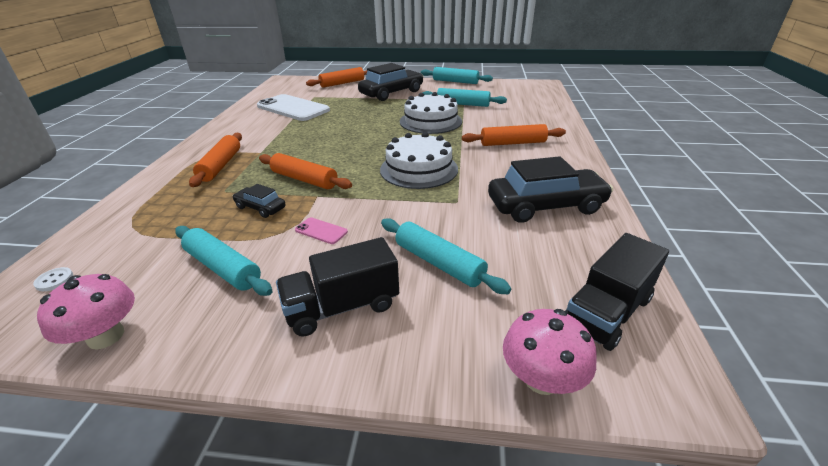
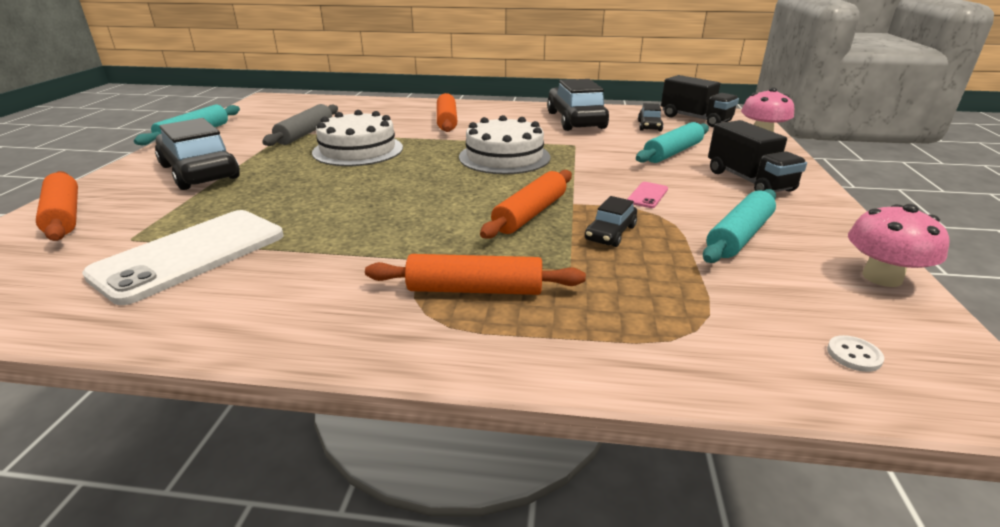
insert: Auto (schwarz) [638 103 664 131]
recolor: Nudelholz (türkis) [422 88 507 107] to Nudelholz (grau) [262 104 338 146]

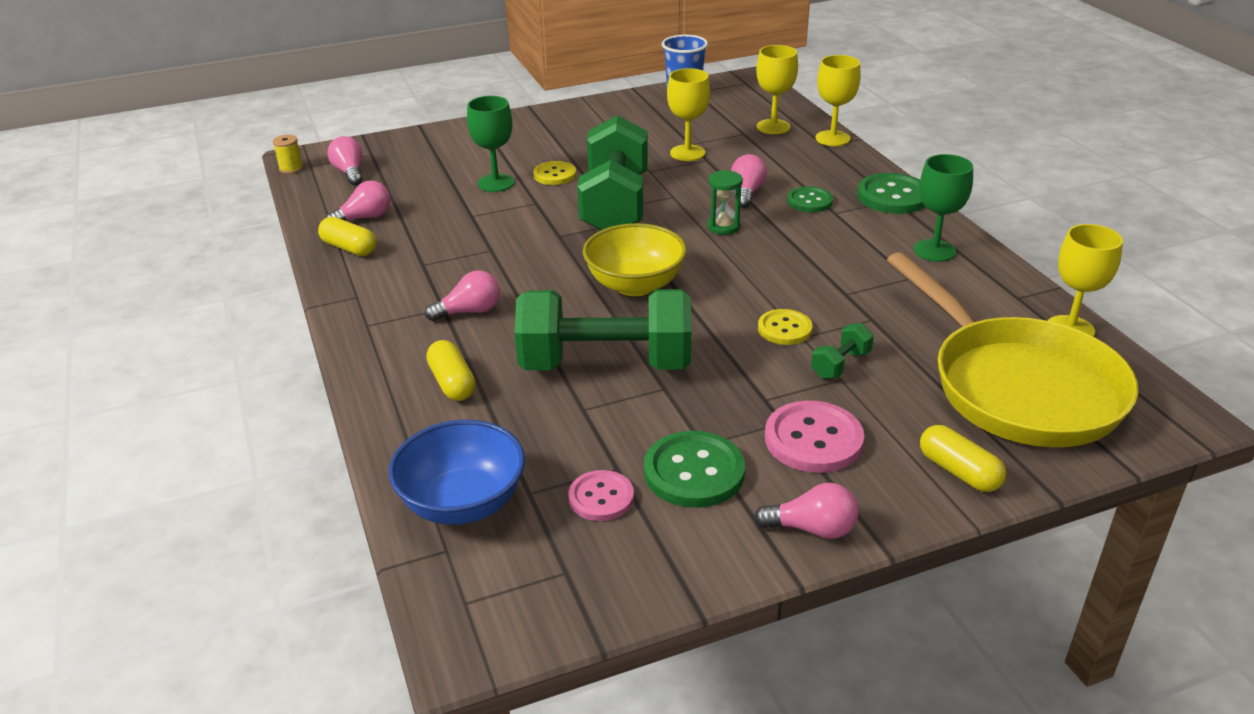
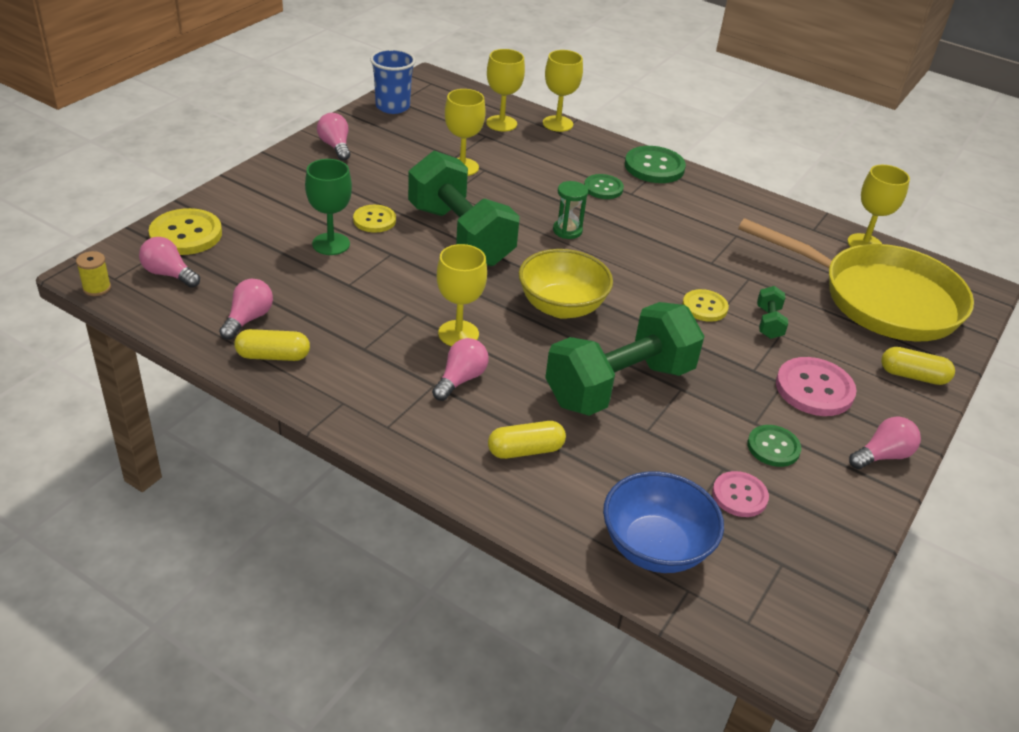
delete: Kelch (grün) [914 154 973 262]
insert: Knopf (gelb) [149 208 222 255]; Kelch (gelb) [437 244 487 346]
move: Glühbirne (rosa) [731 154 767 208] to [317 113 350 161]
rotate: Kapsel (gelb) [426 340 476 401] = [488 421 566 459] 45 degrees counterclockwise
resize: Knopf (grün) [644 431 745 508] = [747 425 801 467] x0.63

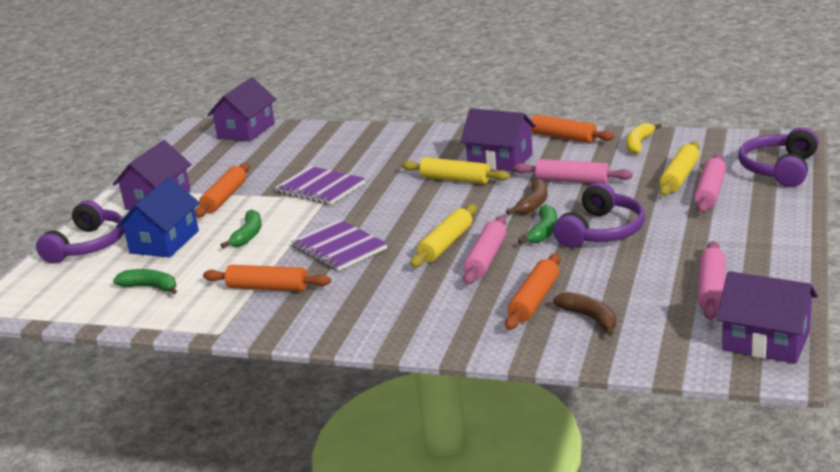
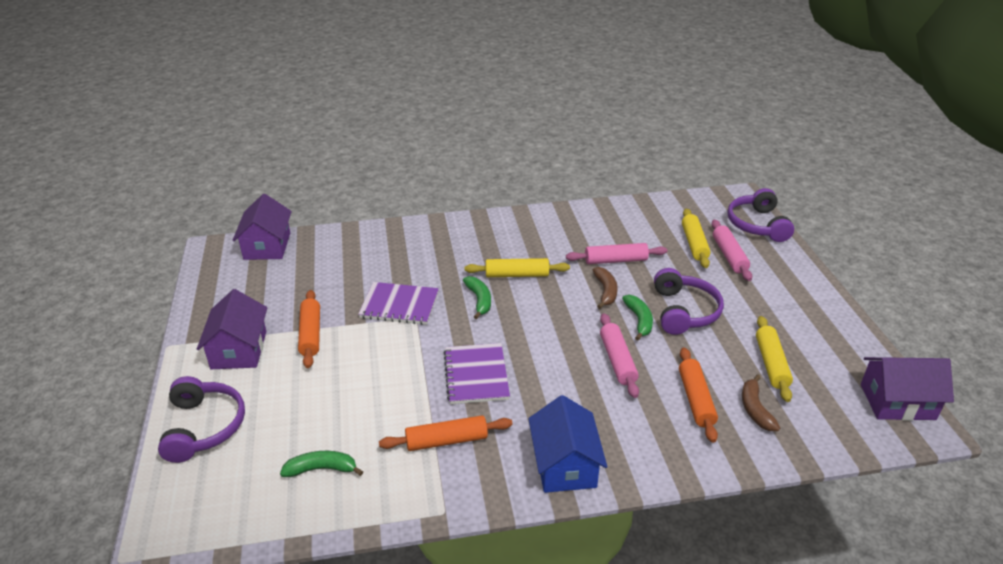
delete: Haus (lila) [460 108 536 172]; Nudelholz (orange) [531 115 614 143]; Banane (gelb) [626 123 662 154]; Nudelholz (rosa) [698 241 726 320]
move: Banane (grün) [221 210 262 248] to [463 276 491 319]; Haus (blau) [116 177 200 258] to [528 395 607 493]; Nudelholz (gelb) [410 204 477 267] to [756 316 793 402]
rotate: Notizbuch (lila) [291 219 387 271] = [444 343 510 404] 60 degrees clockwise; Banane (braun) [553 292 616 336] = [742 374 780 431] 120 degrees counterclockwise

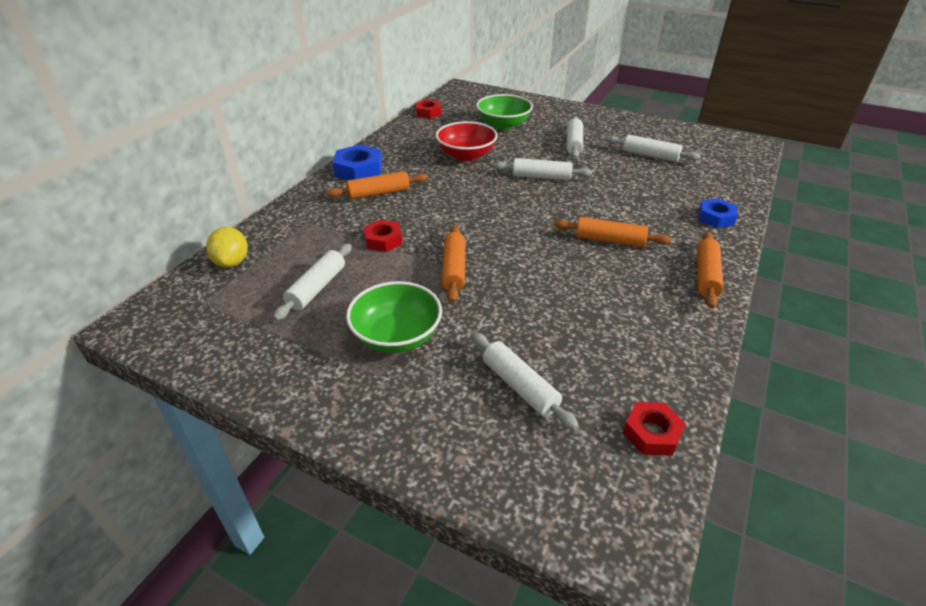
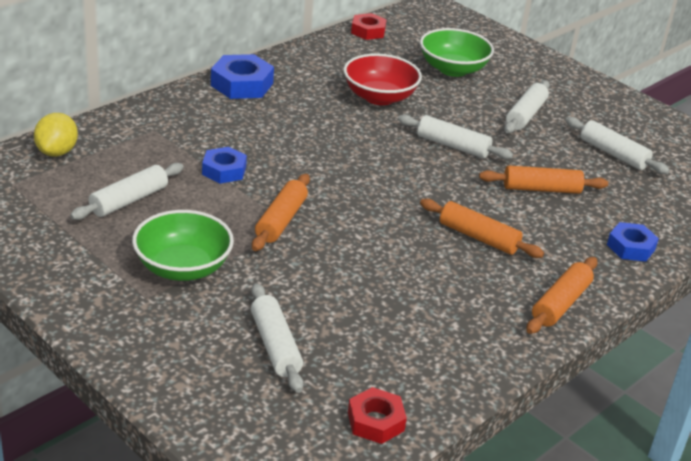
move: Nudelholz (orange) [327 171 428 199] to [479 165 608 194]
recolor: Sechskantmutter (rot) [364 220 402 252] to Sechskantmutter (blau) [202 147 247 184]

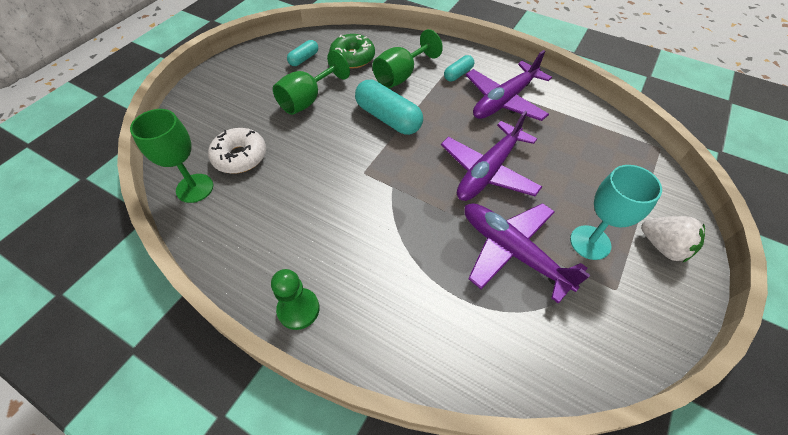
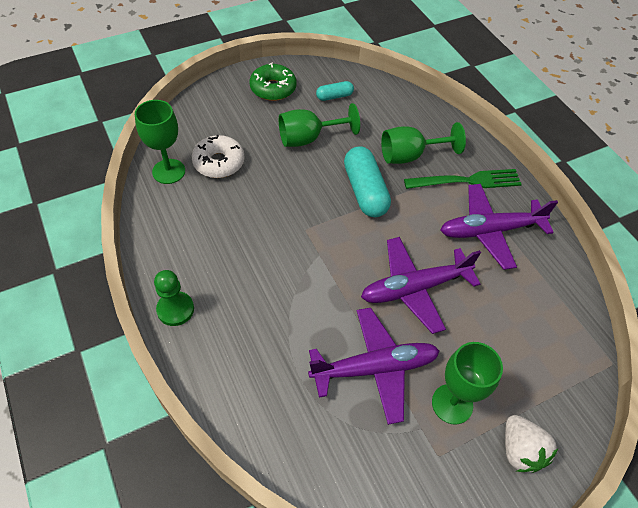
move: Donut (grün) [329 34 375 69] to [249 63 296 101]
replace: Kapsel (türkis) [444 55 474 81] to Gabel (grün) [404 169 522 189]
recolor: Kelch (türkis) [570 165 662 260] to Kelch (grün) [432 342 503 425]
rotate: Flugzeug (lila) [464 203 590 304] = [308 308 439 425] 90 degrees clockwise

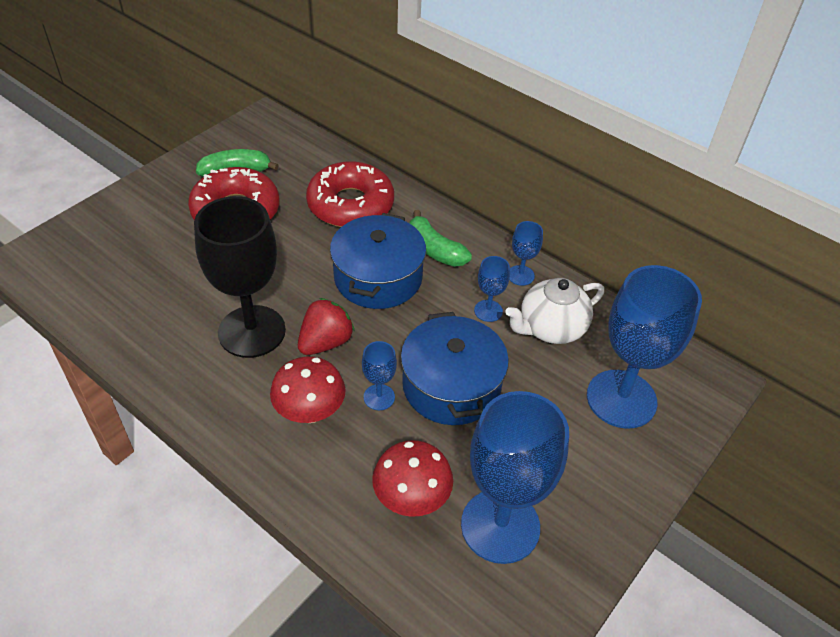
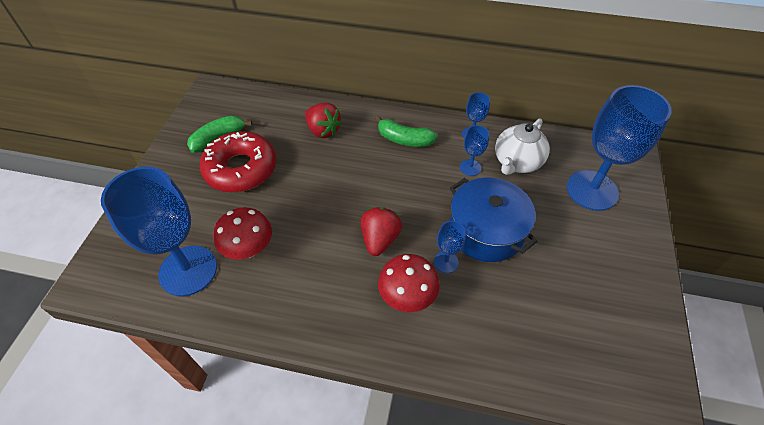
delete: Kelch (schwarz) [194 196 286 358]; Kochtopf (blau) [330 213 426 309]
move: Kelch (blau) [461 391 569 564] to [101 167 217 296]; Pilz (rot) [372 440 453 517] to [213 207 272 259]
replace: Donut (rot) [306 161 394 227] to Erdbeere (rot) [305 103 342 138]

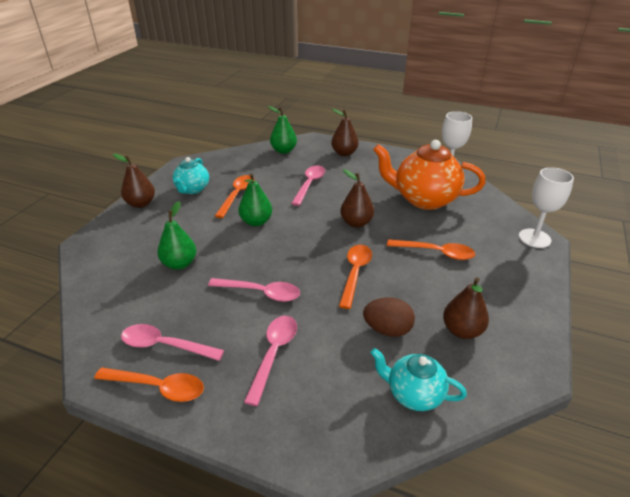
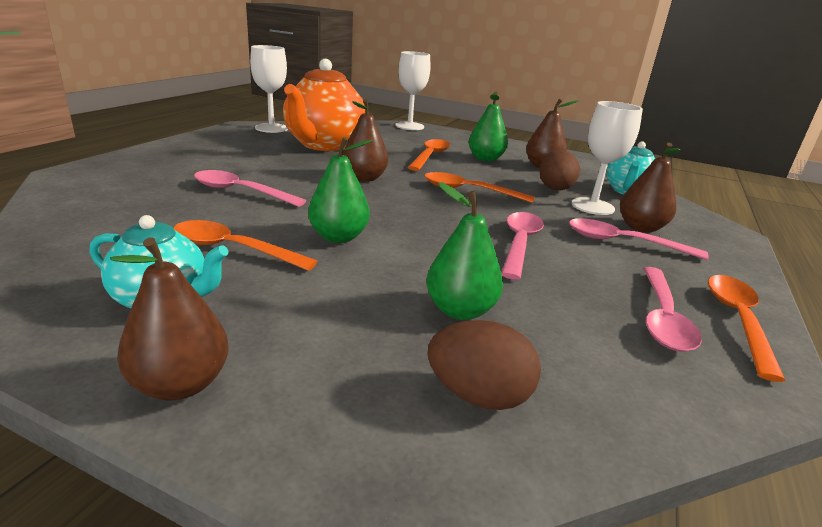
insert: Ei (braun) [427 320 541 410]; Kelch (weiß) [572 101 643 215]
move: Birne (grün) [268 106 297 154] to [469 92 508 161]; Birne (braun) [331 109 359 156] to [620 143 681 232]

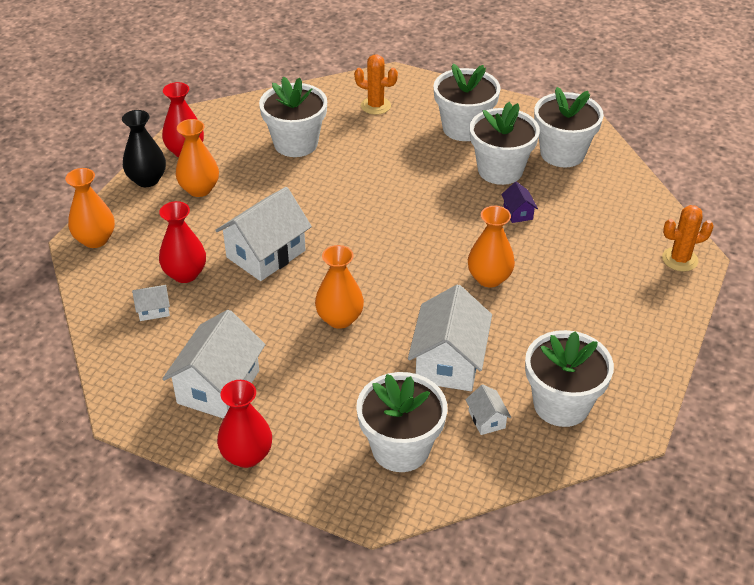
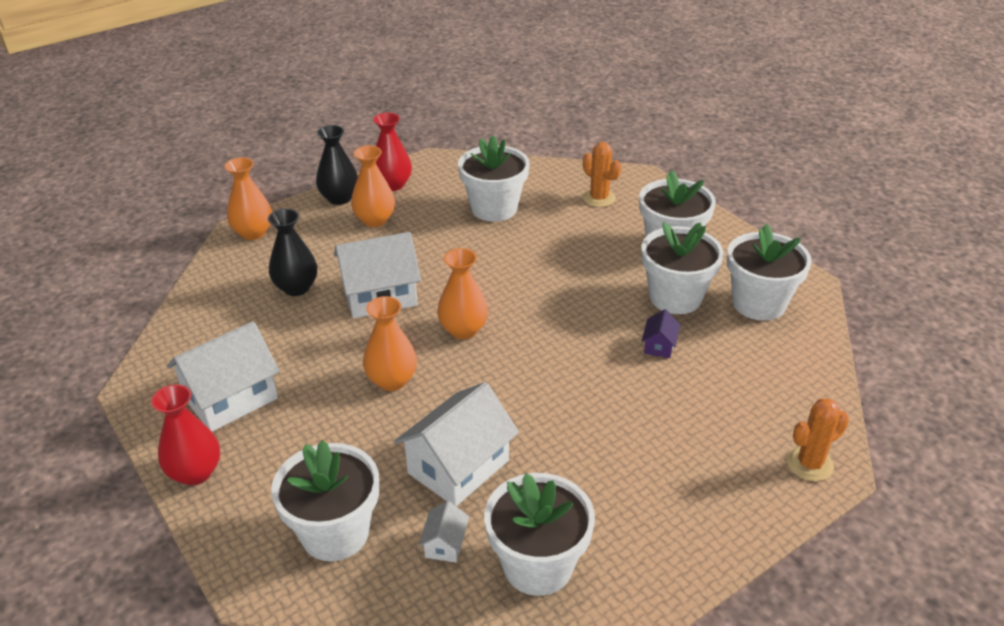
delete: Haus (weiß) [132 285 170 321]
move: Vase (orange) [468 206 515 288] to [437 248 488 339]
recolor: Vase (rot) [159 201 206 283] to Vase (schwarz) [268 209 317 296]
rotate: Kaktus (orange) [662 205 714 271] = [787 398 849 481] 45 degrees counterclockwise

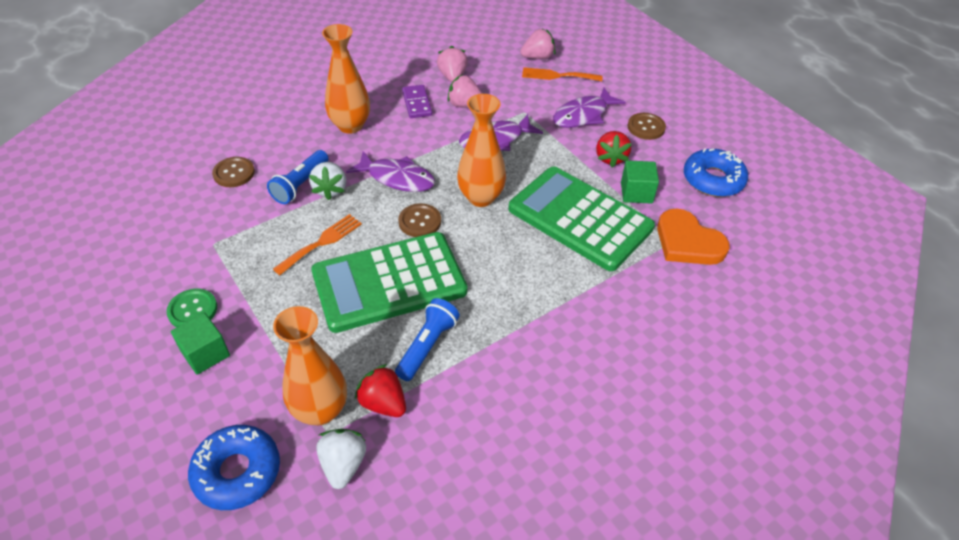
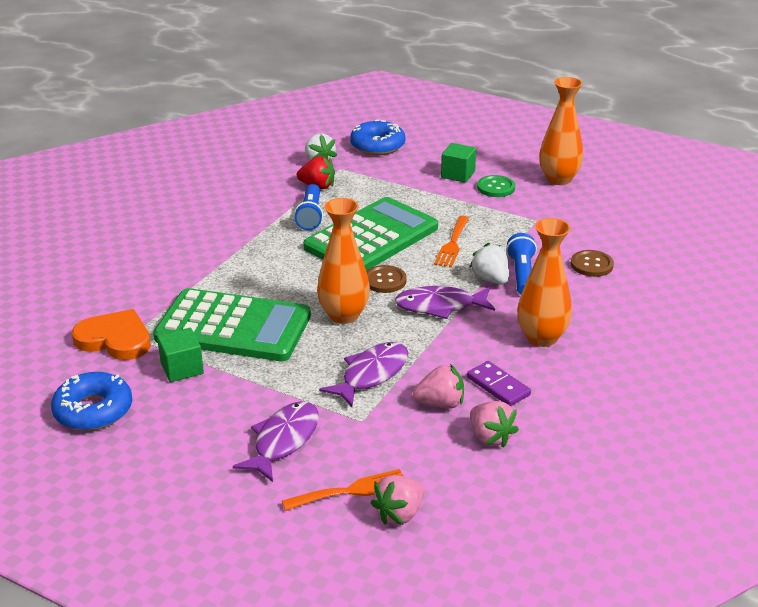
delete: Erdbeere (rot) [596 131 631 167]; Knopf (braun) [628 113 666 140]
move: Vase (orange) [273 306 347 425] to [539 77 583 185]

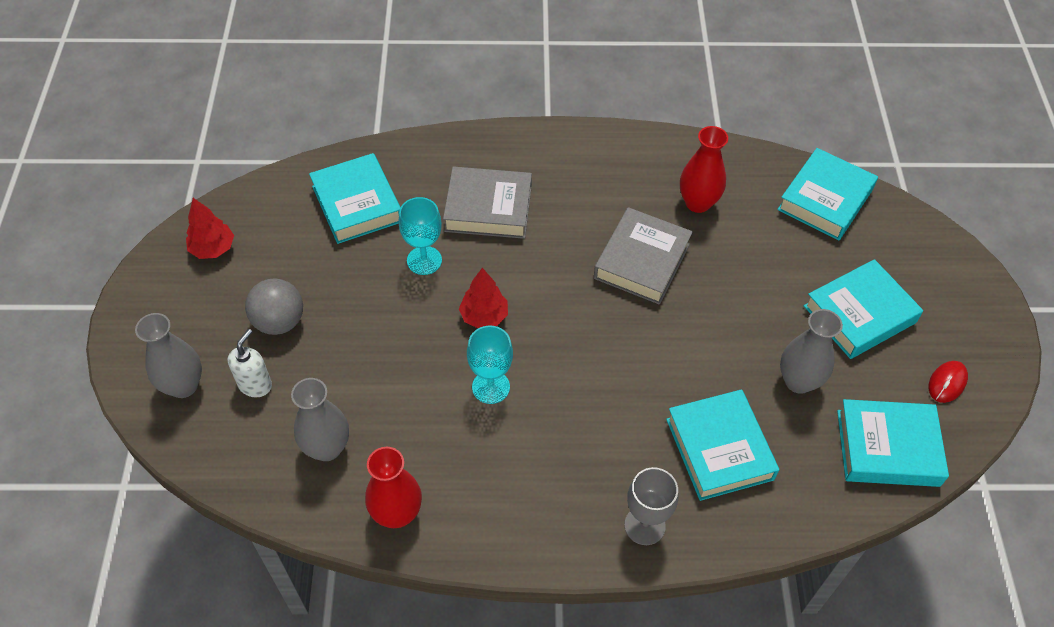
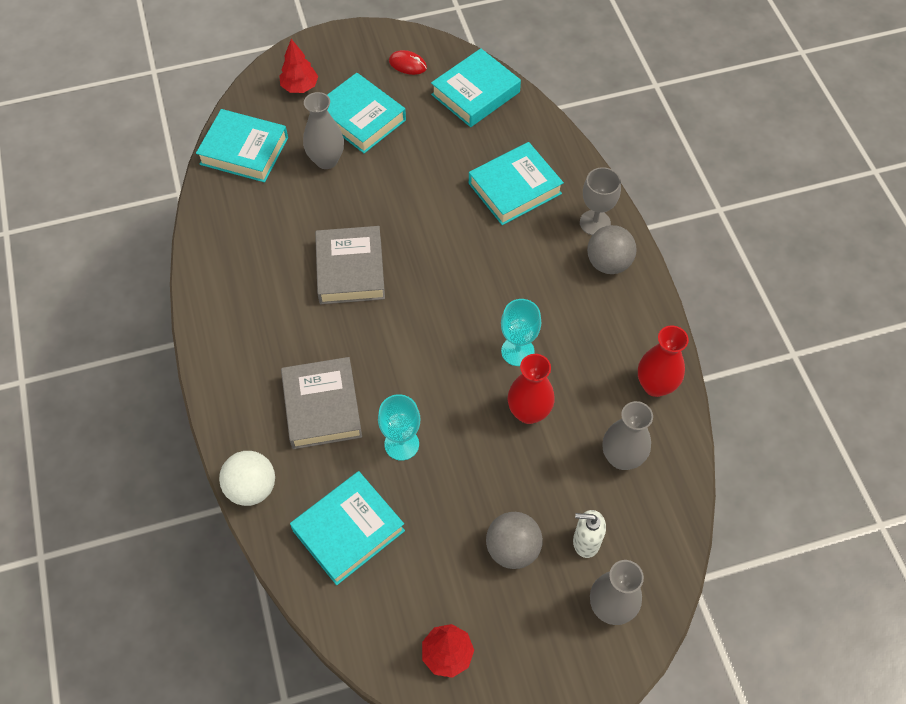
insert: Ball (weiß) [219 451 275 506]; Ball (grau) [587 225 637 274]
move: Baum (rot) [459 268 508 328] to [279 39 318 93]; Vase (grau) [780 309 843 394] to [303 92 344 169]; Vase (rot) [680 126 728 213] to [508 354 555 424]
rotate: Buch (grau) [594 207 693 305] = [315 226 385 304] 75 degrees clockwise; Buch (türkis) [837 399 949 487] = [431 48 521 127] 60 degrees clockwise

